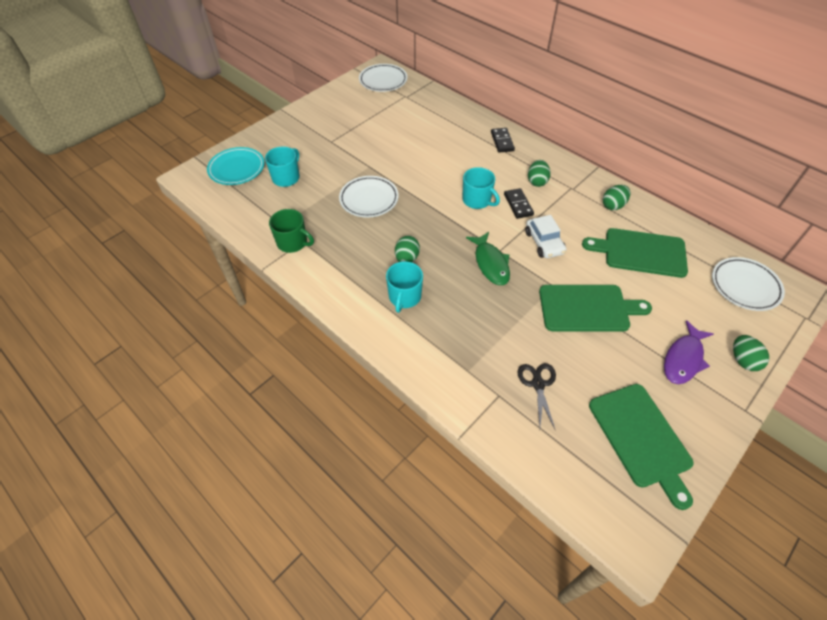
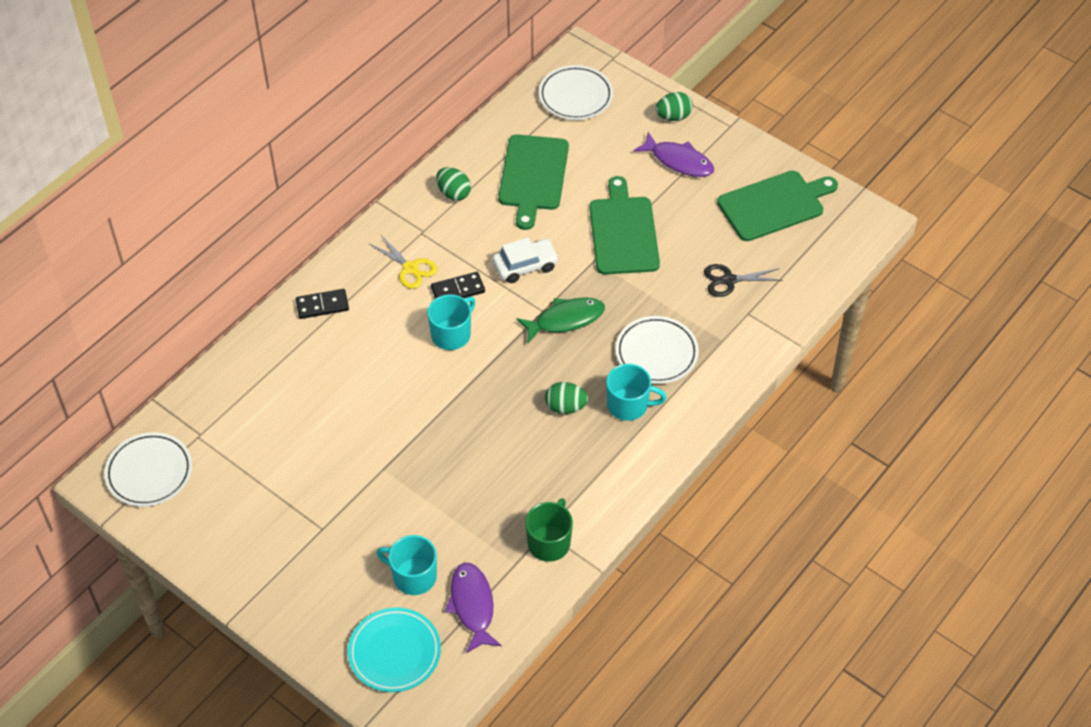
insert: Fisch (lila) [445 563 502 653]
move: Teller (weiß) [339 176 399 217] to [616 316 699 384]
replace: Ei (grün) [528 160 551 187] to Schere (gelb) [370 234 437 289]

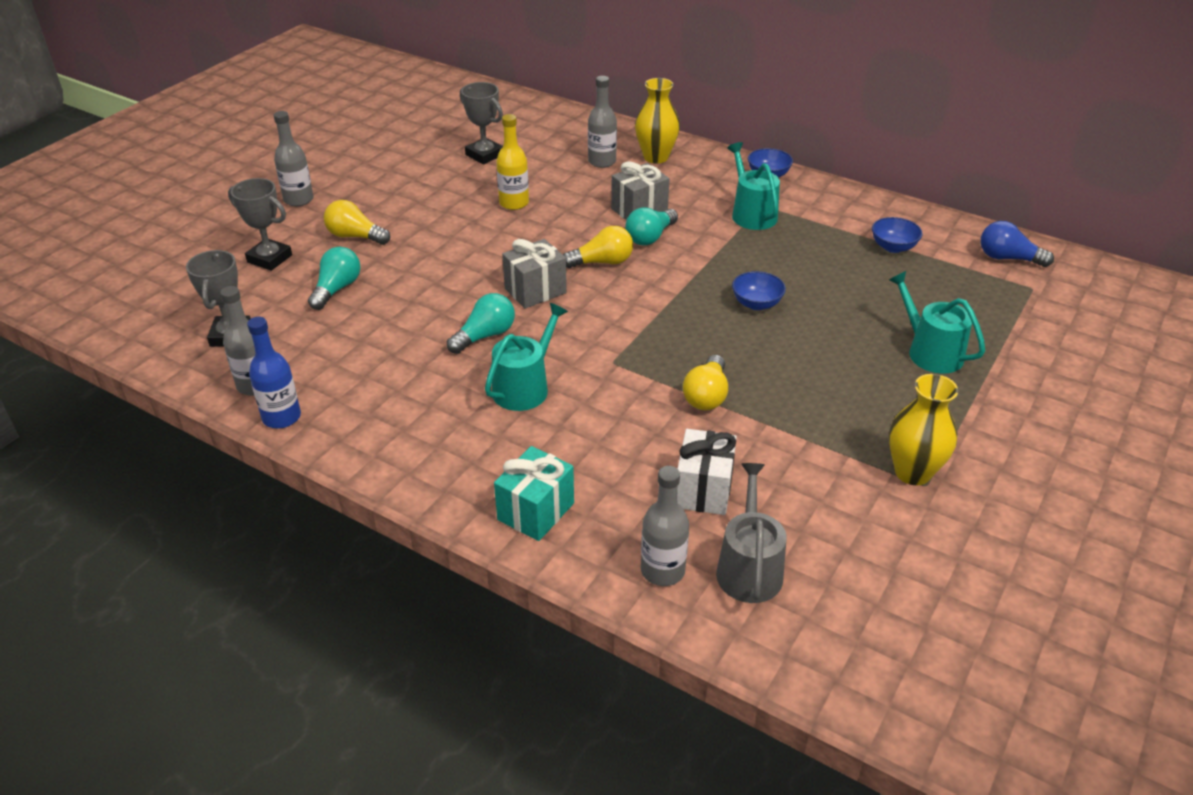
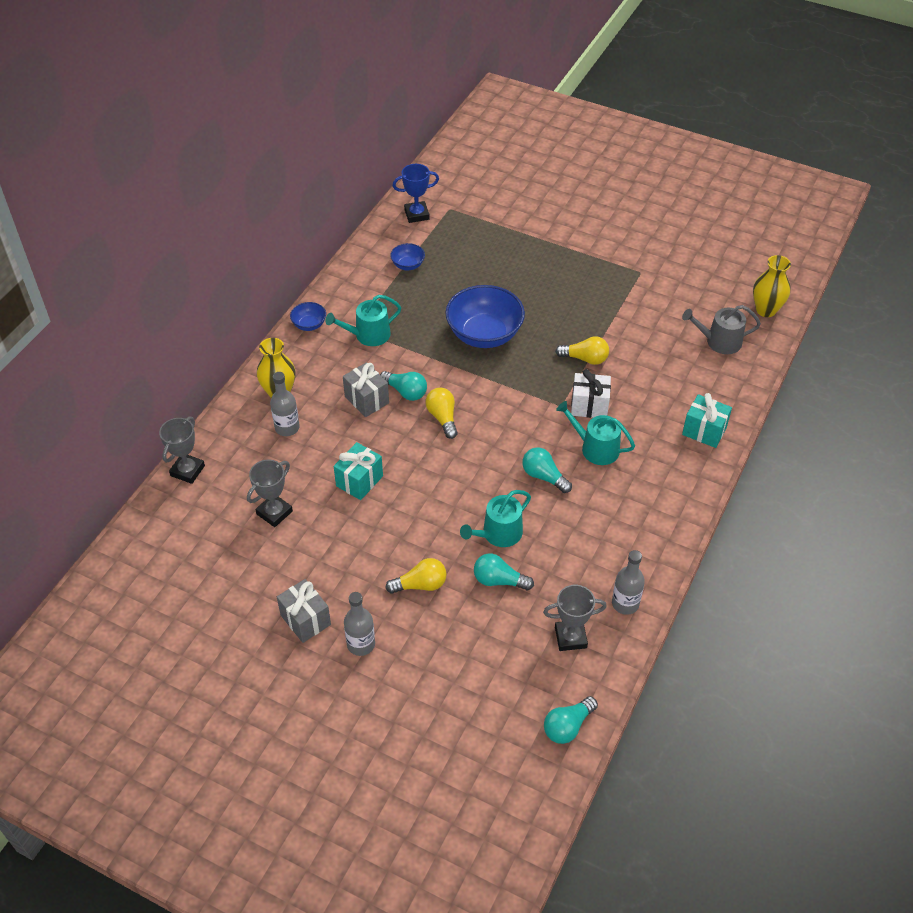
delete: Flasche (blau) [247 317 301 429]; Flasche (grau) [641 466 689 586]
insert: Glühbirne (türkis) [544 696 598 744]
move: Pokal (grau) [228 178 292 271] to [159 416 205 484]; Geschenk (grau) [502 239 567 309] to [277 579 331 643]; Gießkanne (türkis) [889 271 985 374] to [460 490 531 547]; Geschenk (weiß) [677 429 737 515] to [571 369 611 418]; Vase (gelb) [889 374 959 485] to [753 255 791 317]
replace: Flasche (gelb) [496 114 529 210] to Geschenk (türkis) [334 442 383 500]; Glühbirne (blau) [980 221 1054 267] to Pokal (blau) [392 164 439 223]
rotate: Glühbirne (gelb) [324 200 390 245] = [385 558 447 594] 120 degrees counterclockwise
resize: Schüssel (blau) [732 271 786 310] = [446 285 525 348] x2.15

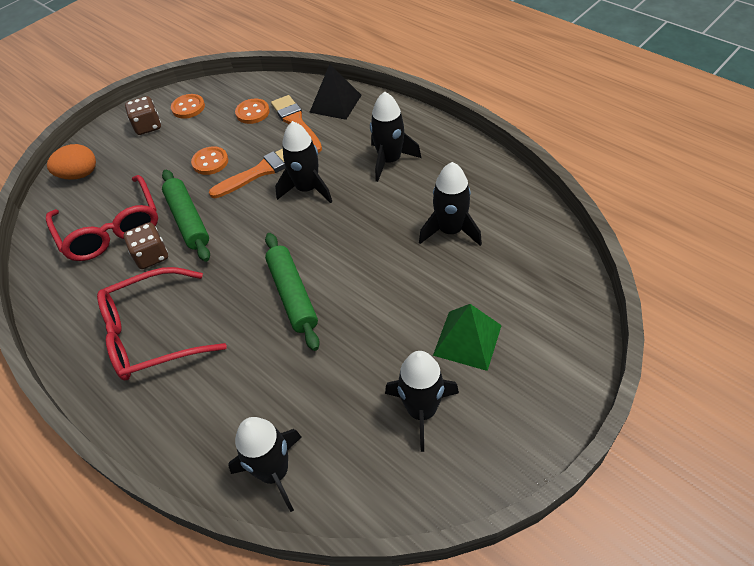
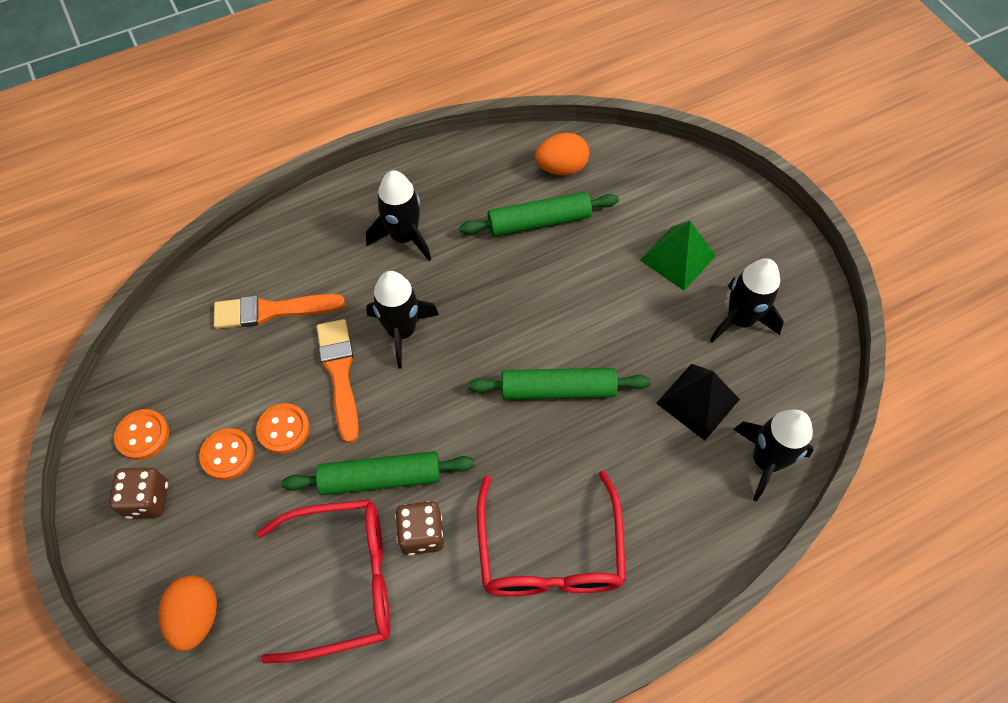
insert: Ei (orange) [535 133 589 175]
move: Knopf (orange) [235 99 270 124] to [199 428 254 480]; Pyramide (schwarz) [309 64 362 120] to [656 364 740 441]
replace: Rakete (schwarz) [419 162 482 246] to Nudelholz (grün) [459 192 619 236]

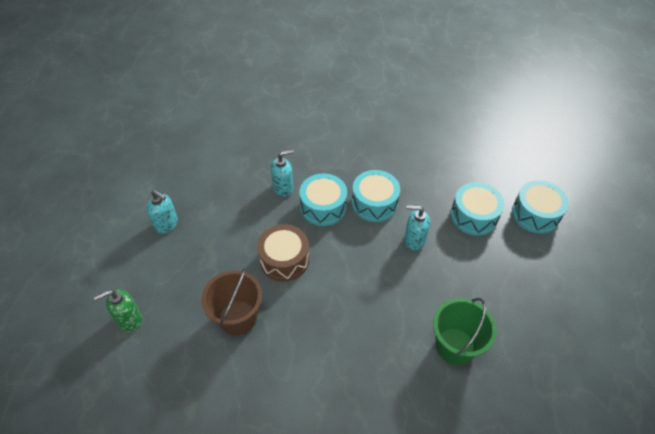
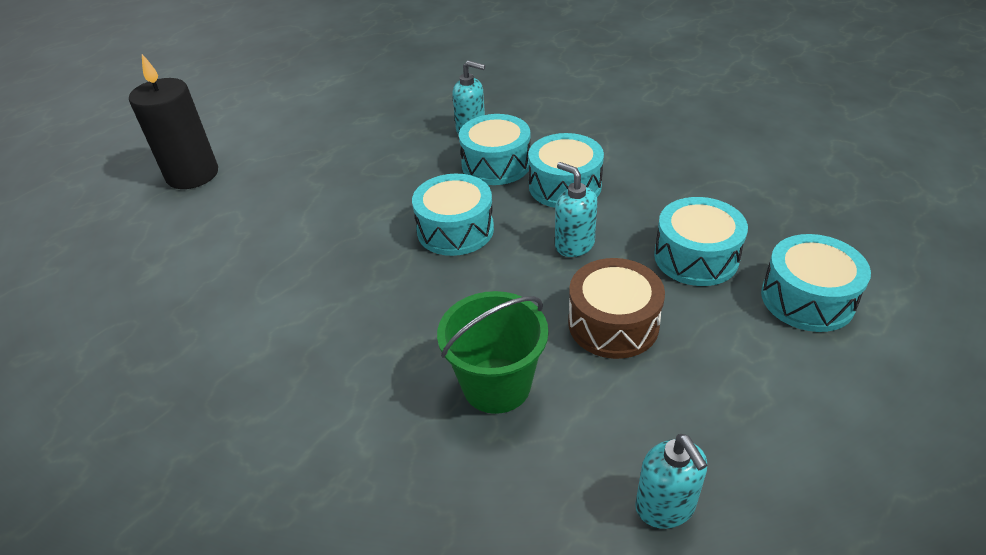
delete: Eimer (braun) [201 268 262 335]
insert: Trommel (türkis) [412 174 494 256]
move: Trommel (braun) [257 224 309 282] to [568 258 665 359]; Seifenspender (türkis) [146 190 178 234] to [635 434 707 529]
replace: Seifenspender (grün) [94 289 142 332] to Kerze (schwarz) [129 54 218 189]

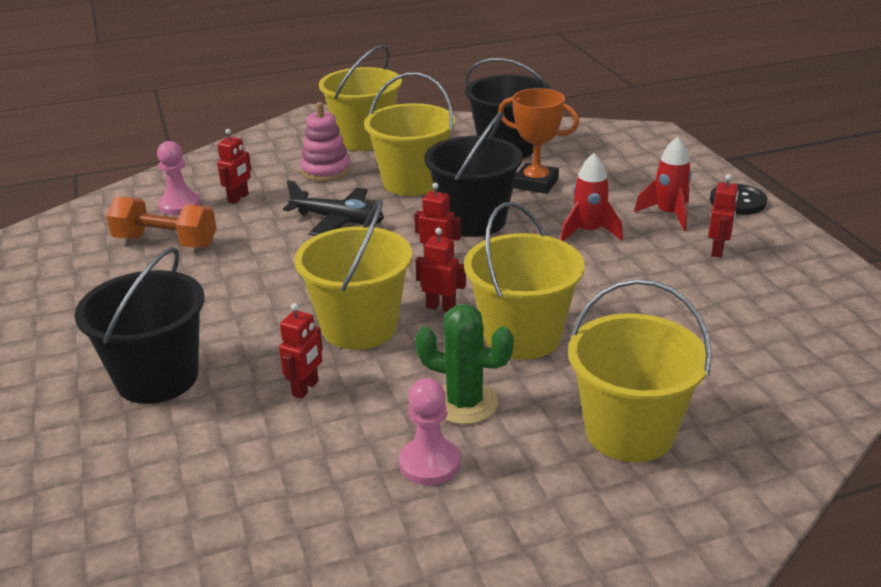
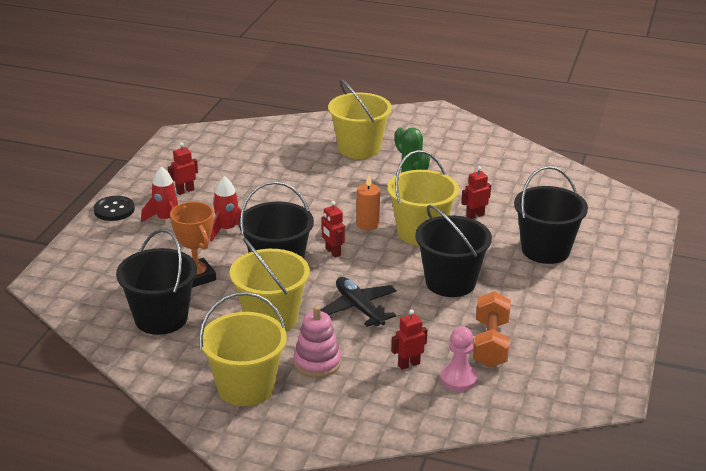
delete: Bauer (rosa) [399 378 460 485]; Eimer (gelb) [464 202 585 360]
insert: Eimer (schwarz) [415 205 492 297]
replace: Roboter (rot) [416 228 466 312] to Kerze (orange) [356 175 380 231]
rotate: Hantel (orange) [106 196 216 248] = [473 291 511 368] 45 degrees clockwise

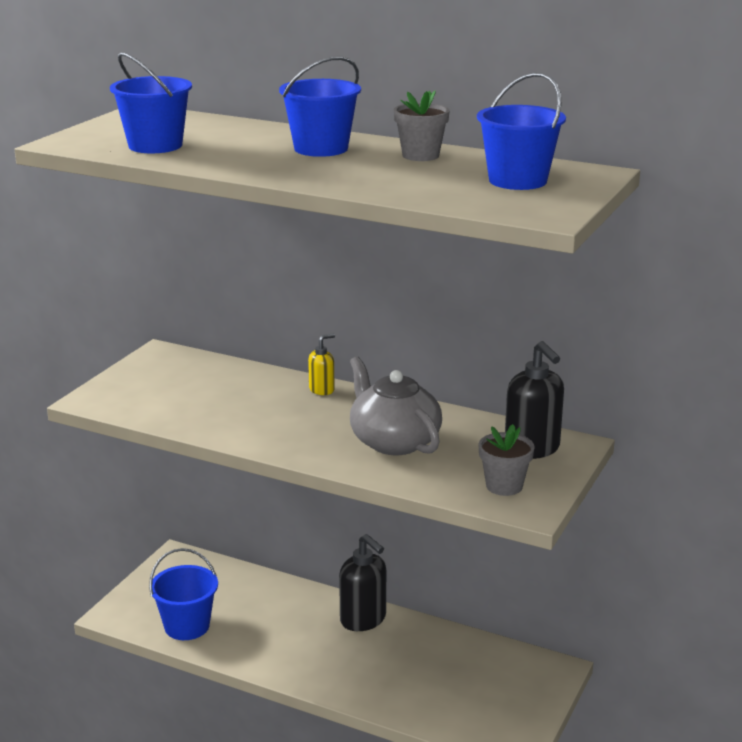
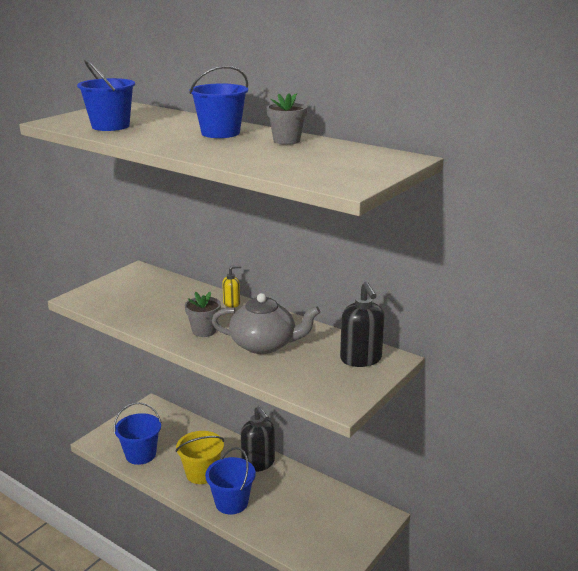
insert: Eimer (gelb) [176 431 224 484]
move: Blumentopf (grau) [478 424 535 496] to [185 292 221 337]; Eimer (blau) [477 73 566 190] to [205 447 256 514]
rotate: Teekanne (grau) [350 356 442 455] = [212 293 320 354] 120 degrees clockwise

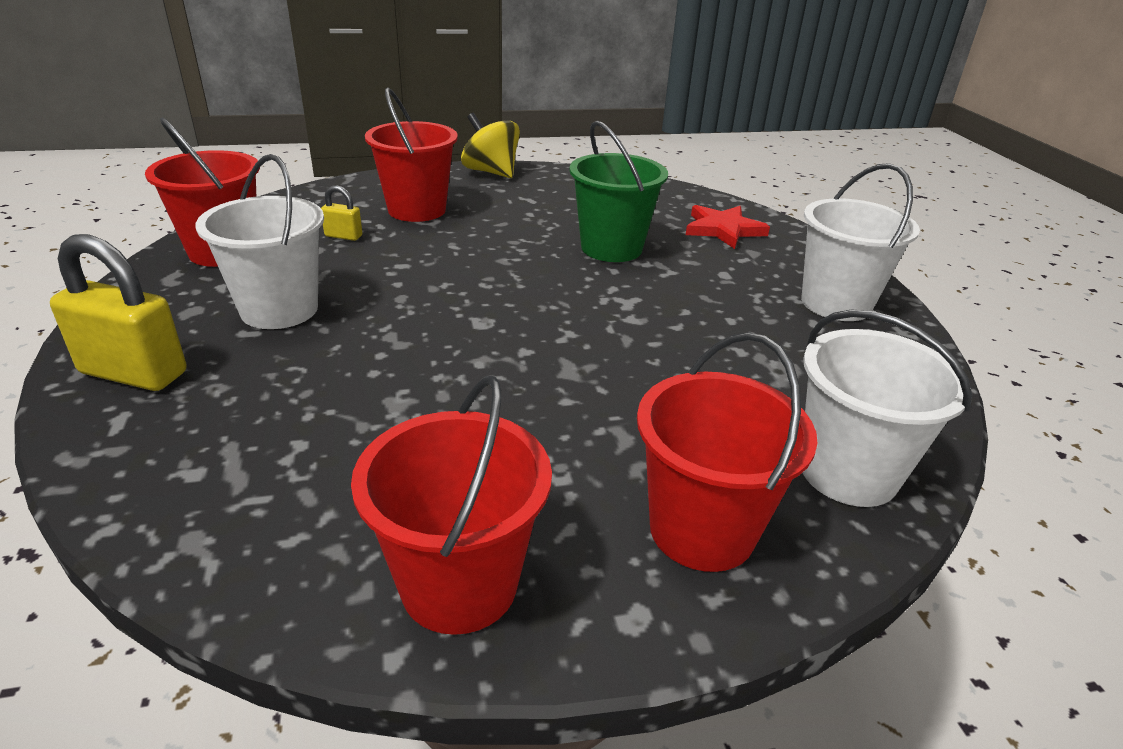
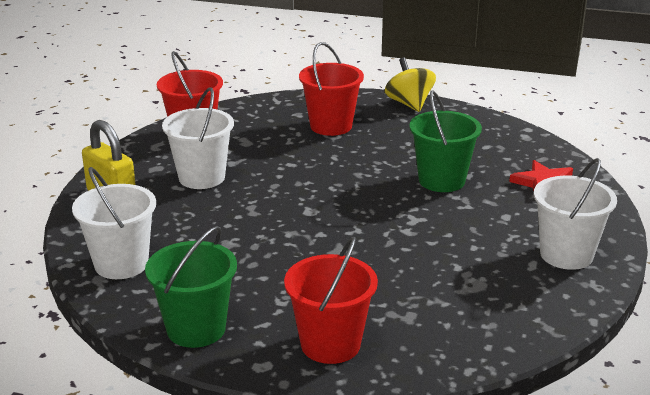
delete: Vorhängeschloss (gelb) [321 185 362 241]
move: Eimer (weiß) [802 310 972 507] to [72 167 156 279]
recolor: Eimer (rot) [351 376 552 635] to Eimer (grün) [145 226 237 348]

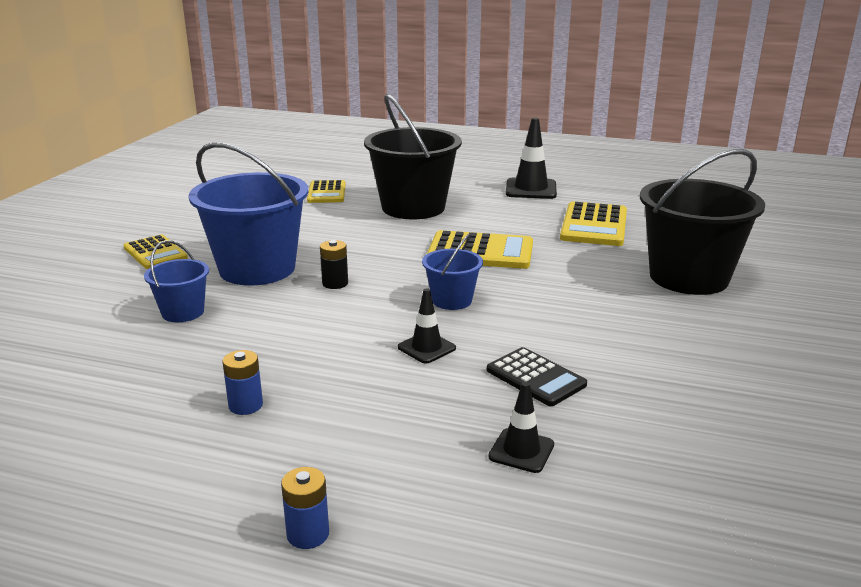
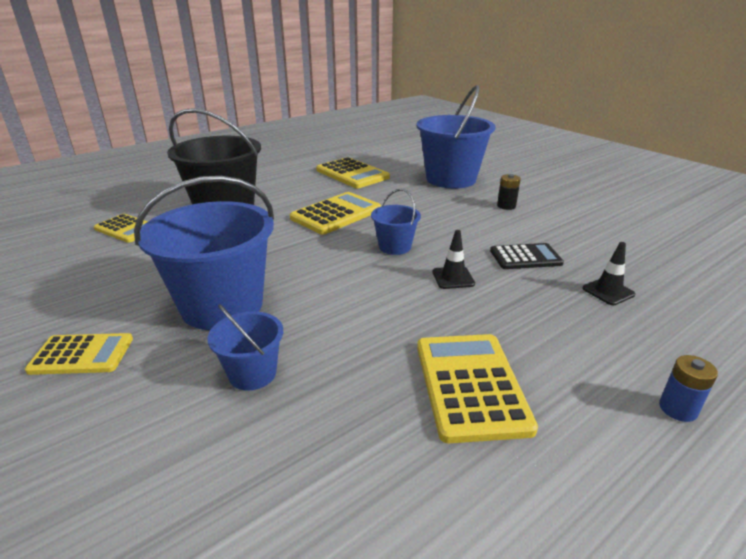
delete: Leitkegel (schwarz) [506 118 557 199]
move: Batterie (schwarz) [320 240 348 289] to [497 174 521 210]
replace: Batterie (blau) [222 350 263 415] to Taschenrechner (gelb) [417 334 538 443]
recolor: Eimer (schwarz) [640 149 765 295] to Eimer (blau) [416 85 495 188]

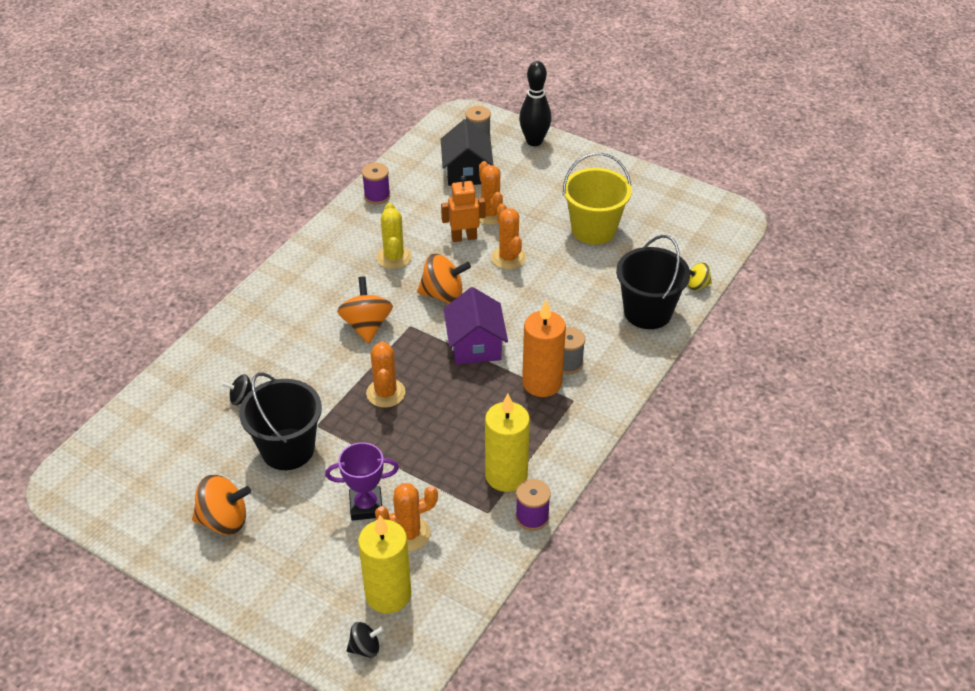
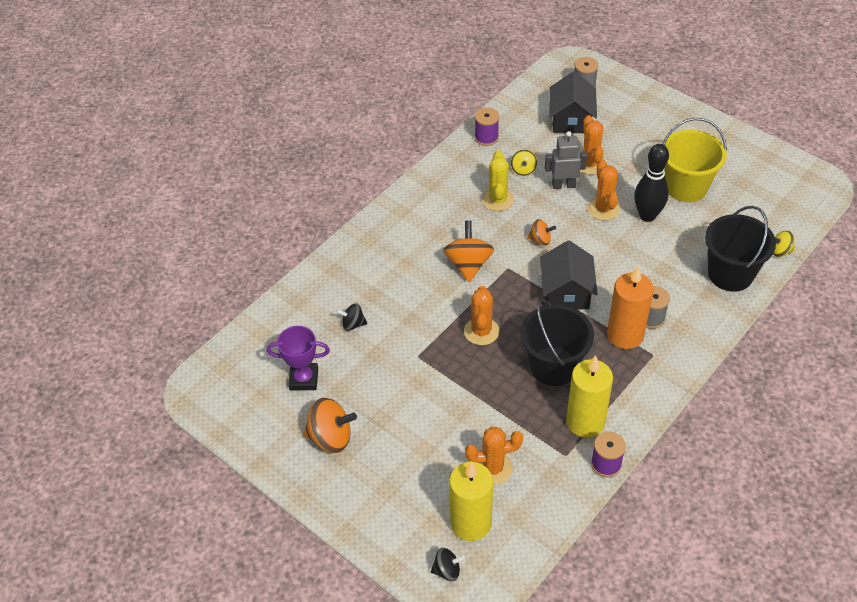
insert: Kreisel (gelb) [511 149 537 176]
move: Pokal (lila) [325 442 399 521] to [267 326 330 390]; Eimer (schwarz) [239 373 322 470] to [520 299 594 386]; Bowlingkegel (schwarz) [519 61 552 146] to [634 144 669 222]
recolor: Haus (lila) [444 287 508 365] to Haus (schwarz) [540 241 597 309]; Roboter (orange) [441 175 486 242] to Roboter (grau) [545 131 587 189]
resize: Kreisel (orange) [417 254 471 303] = [527 219 556 246] x0.56

